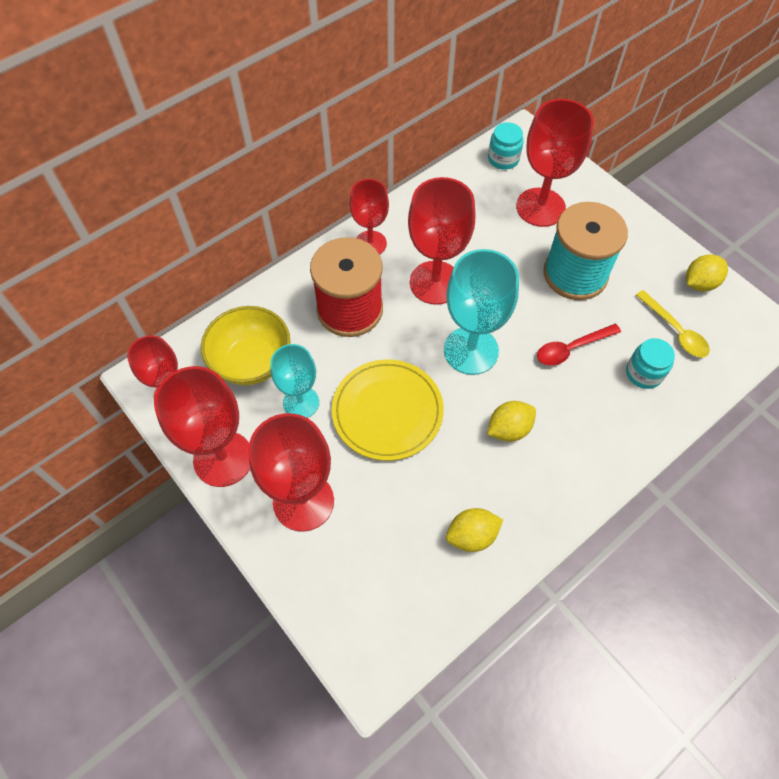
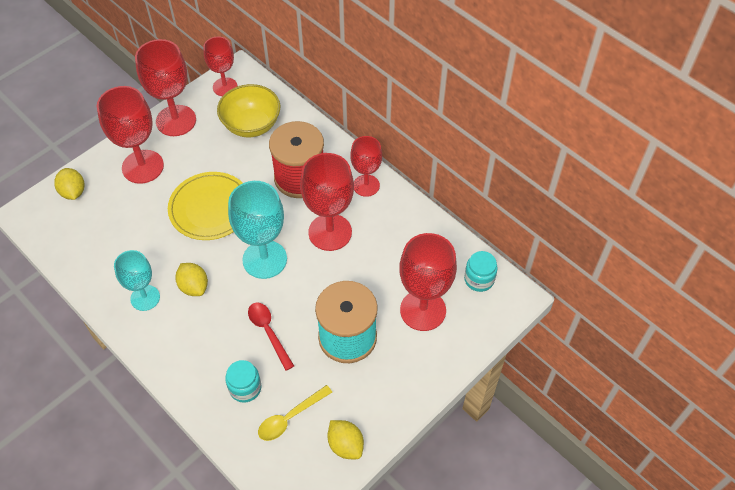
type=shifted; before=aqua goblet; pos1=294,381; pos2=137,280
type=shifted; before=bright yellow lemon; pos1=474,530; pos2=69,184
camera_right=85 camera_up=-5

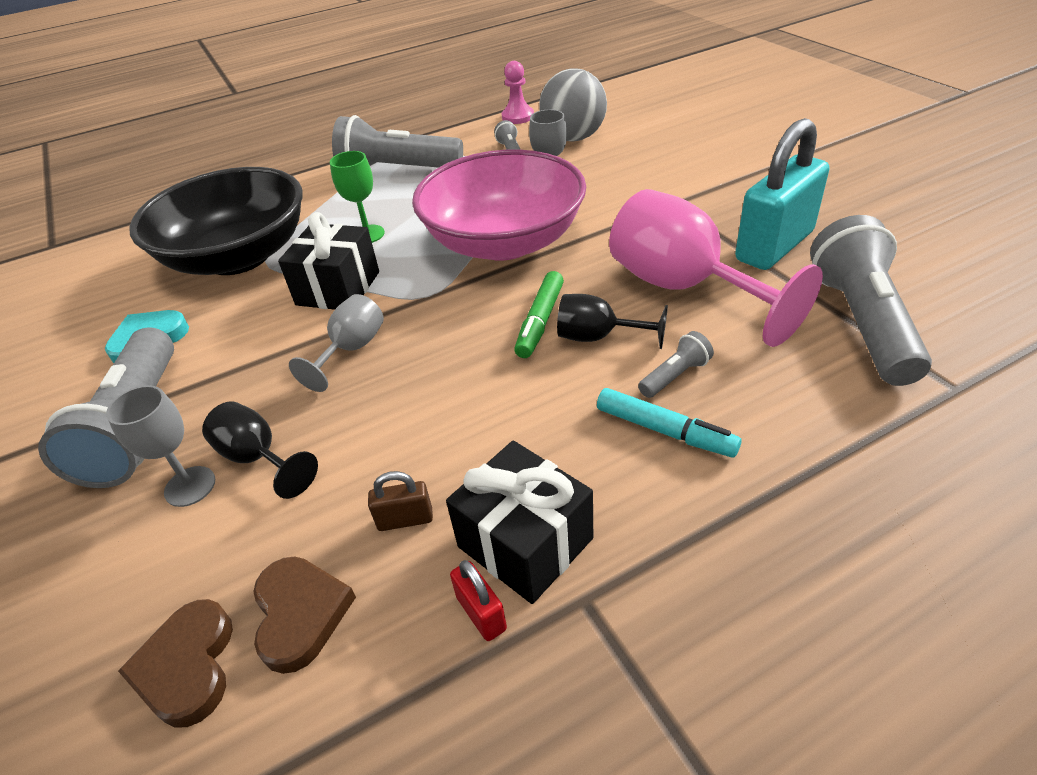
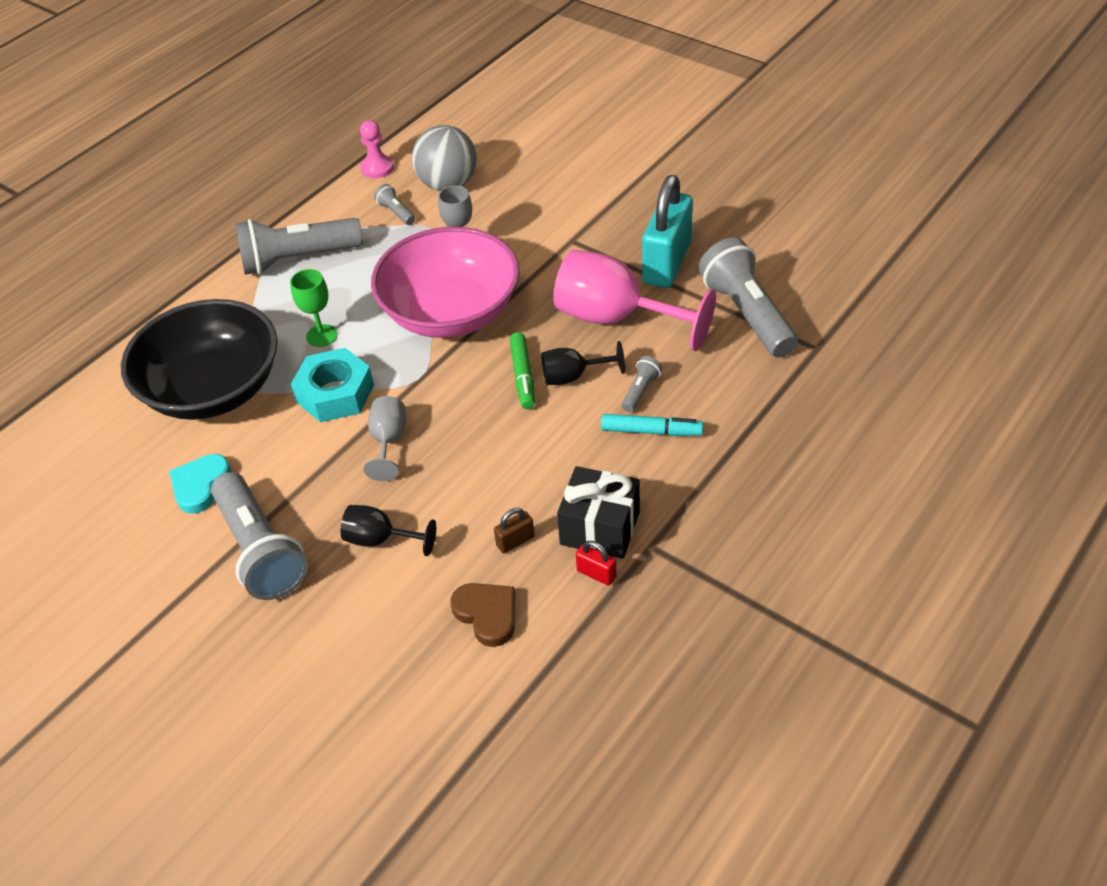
type=gone; before=grey goblet; pos1=160,446
type=gone; before=dark brown love heart; pos1=175,663
type=swapped; before=ebony wrapped gift; after=aqua hexagon nut; pos1=328,261; pos2=332,385
camera_right=-25 camera_up=5

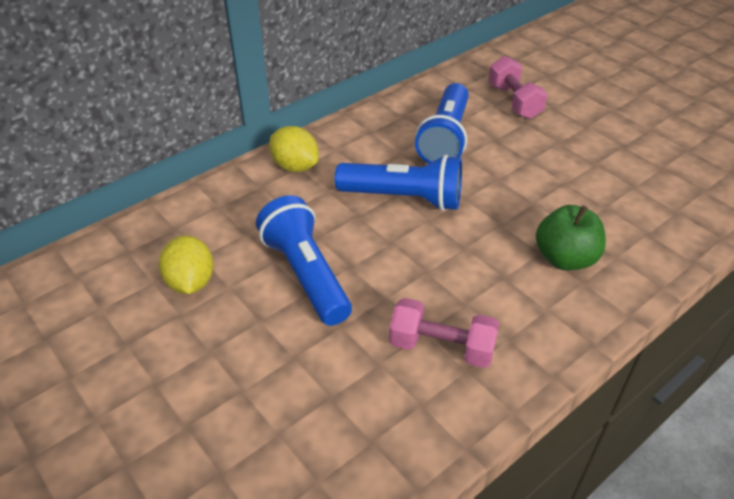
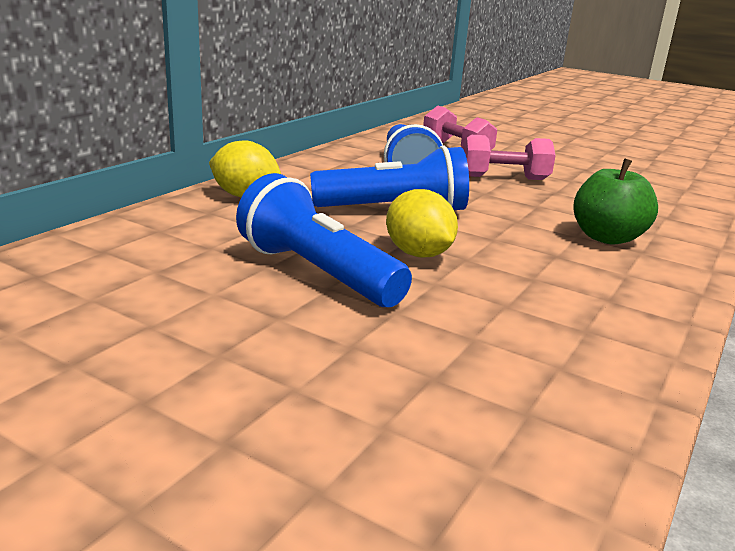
type=shifted; before=bright yellow lemon; pos1=186,264; pos2=422,223
type=shifted; before=rose-pink dumbbell; pos1=444,333; pos2=509,157
camera_right=-20 camera_up=-20

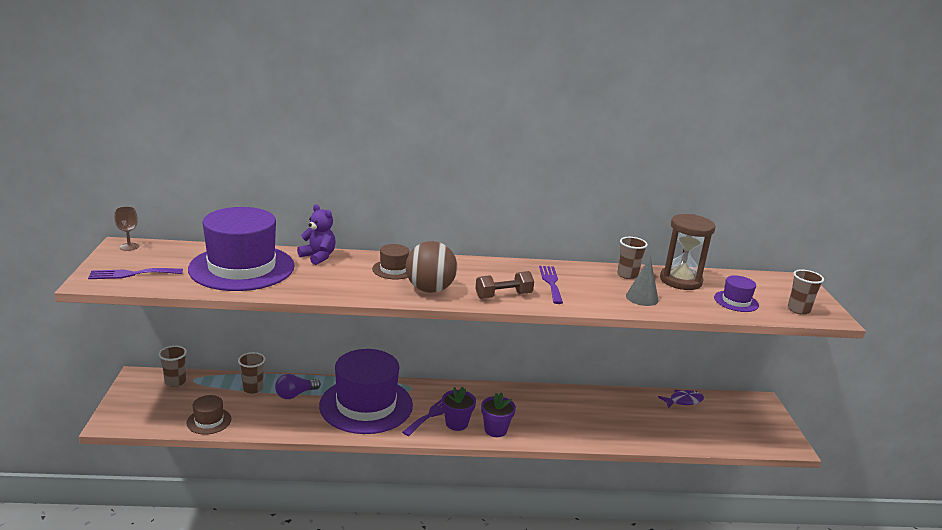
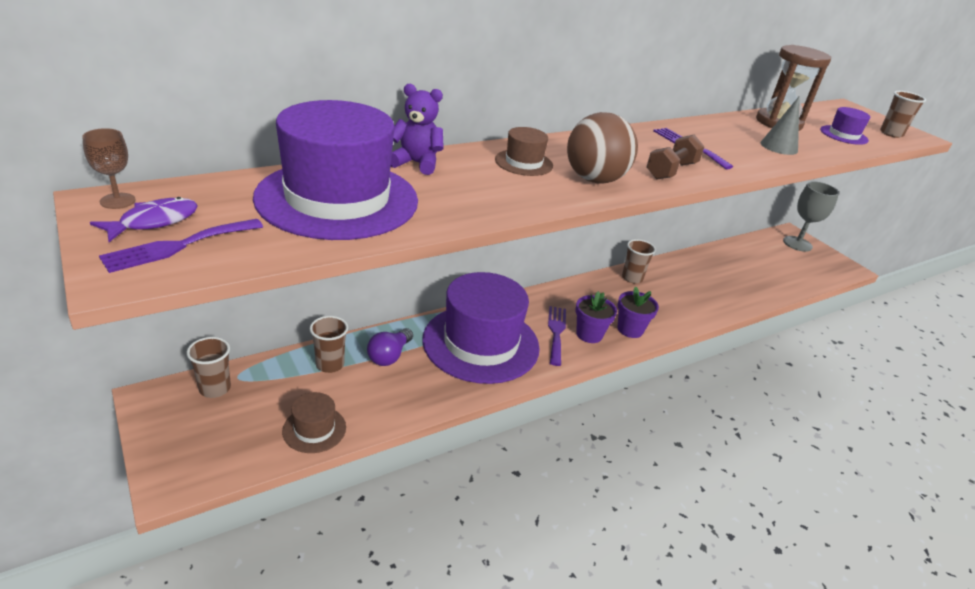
type=new; after=grey goblet; pos2=811,216
type=shifted; before=dark brown cup; pos1=633,258; pos2=639,261
type=shifted; before=violet fish; pos1=681,399; pos2=144,219
camera_right=-30 camera_up=10

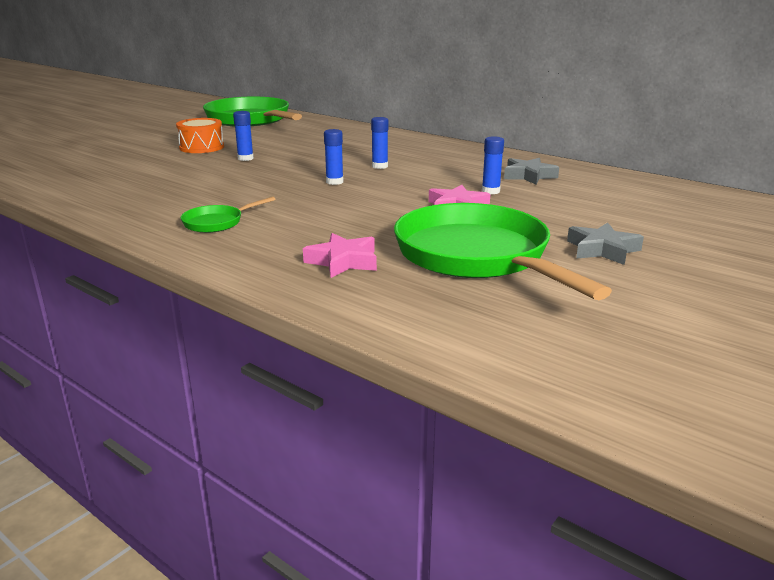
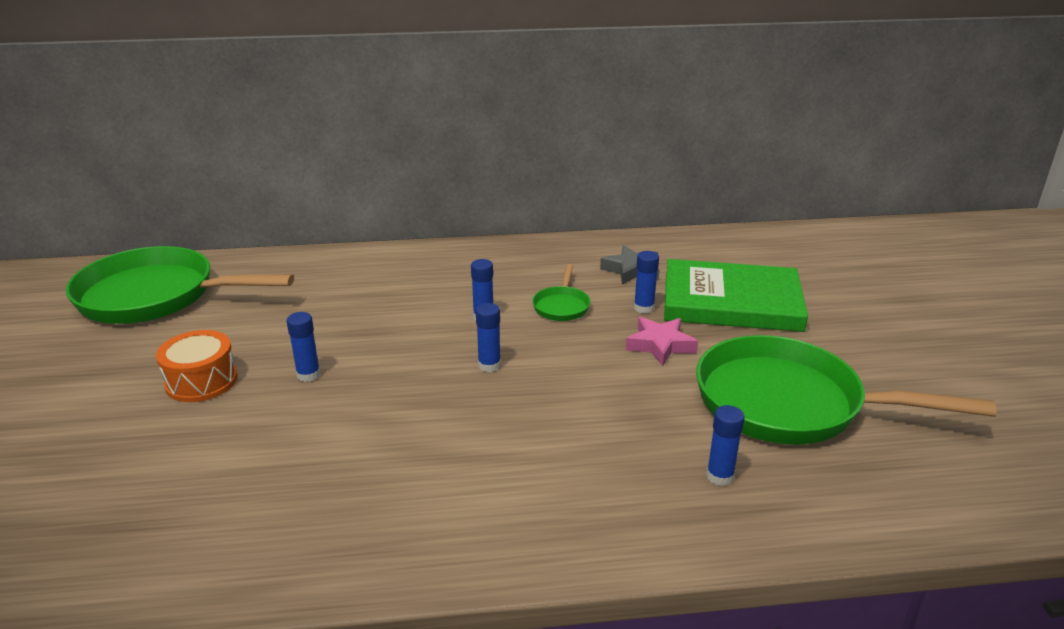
type=gone; before=grey star shape; pos1=605,244
type=new; after=emerald hardback; pos2=736,295
type=shifted; before=emerald skillet; pos1=228,215; pos2=561,292
type=swapped; before=rose-pink star shape; after=cobalt glue; pos1=340,255; pos2=725,445
camera_right=-45 camera_up=5

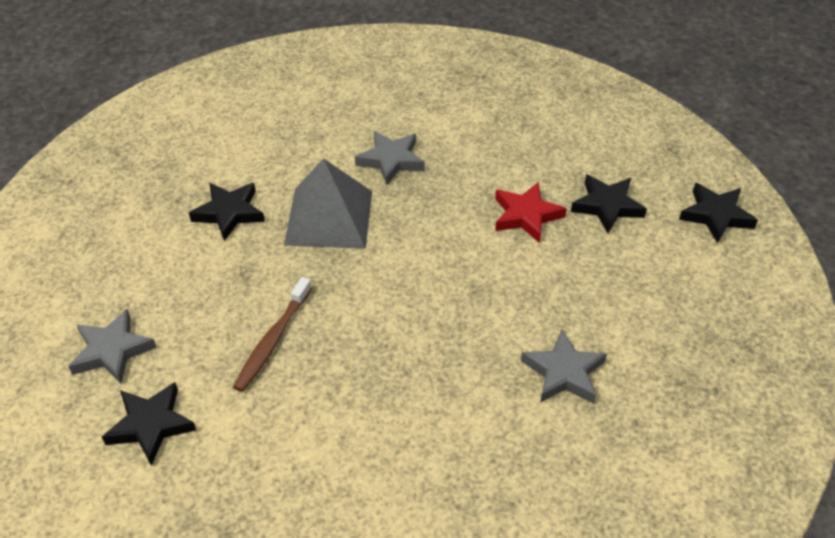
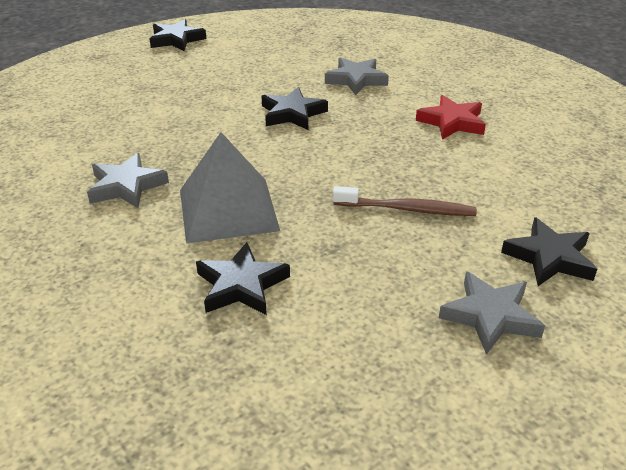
type=shifted; before=crimson star shape; pos1=531,212; pos2=451,117
type=shifted; before=ebony star shape; pos1=609,204; pos2=295,108
camera_right=-105 camera_up=-10

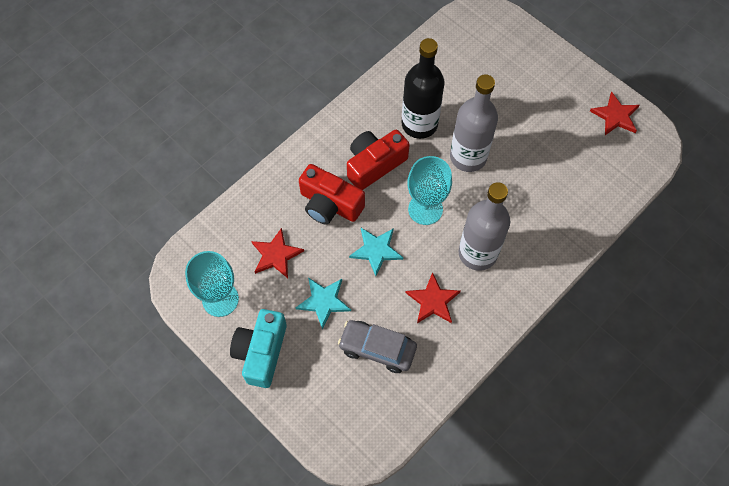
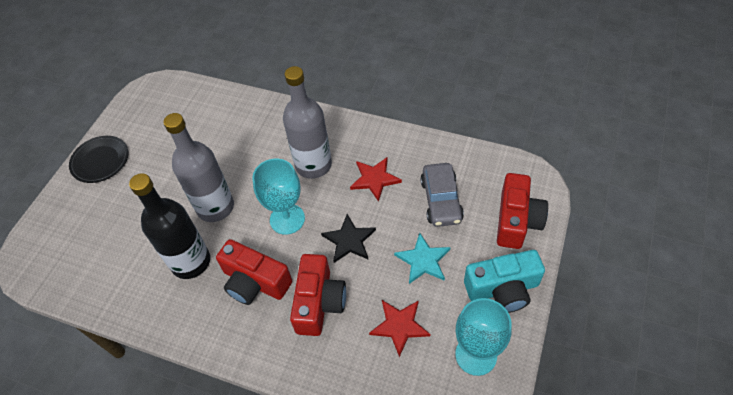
type=gone; before=crimson star shape; pos1=615,113
type=new; after=ebony dinner plate; pos2=98,159
type=new; after=crimson camera; pos2=522,211
type=repainted; before=aqua star shape; after=ebony star shape; pos1=376,252; pos2=348,238
camera_right=-110 camera_up=-10

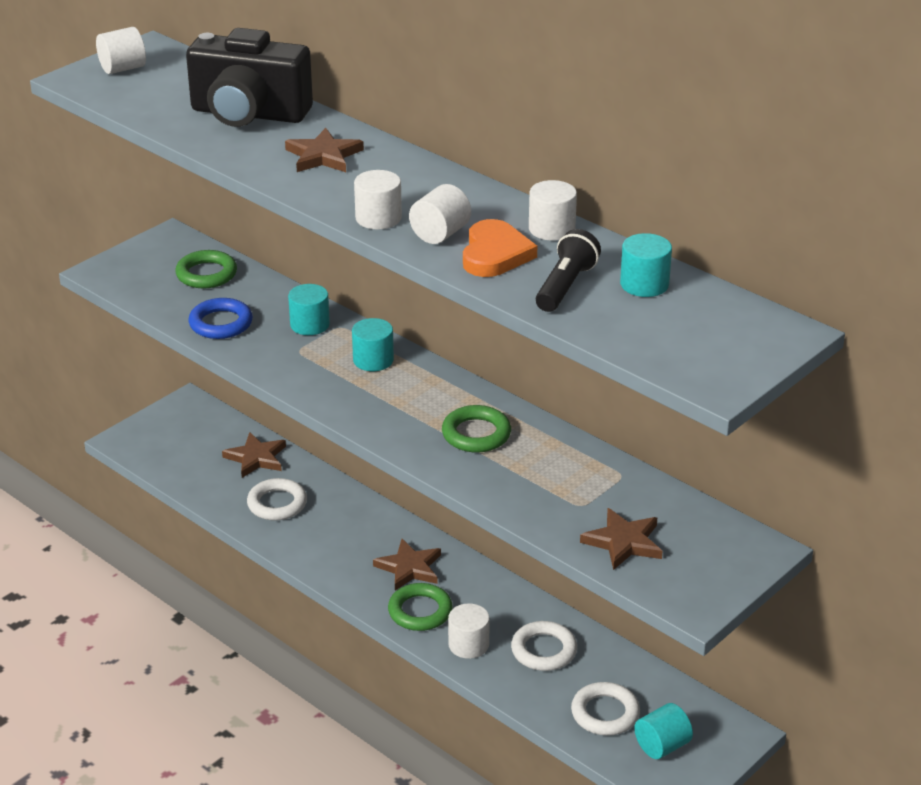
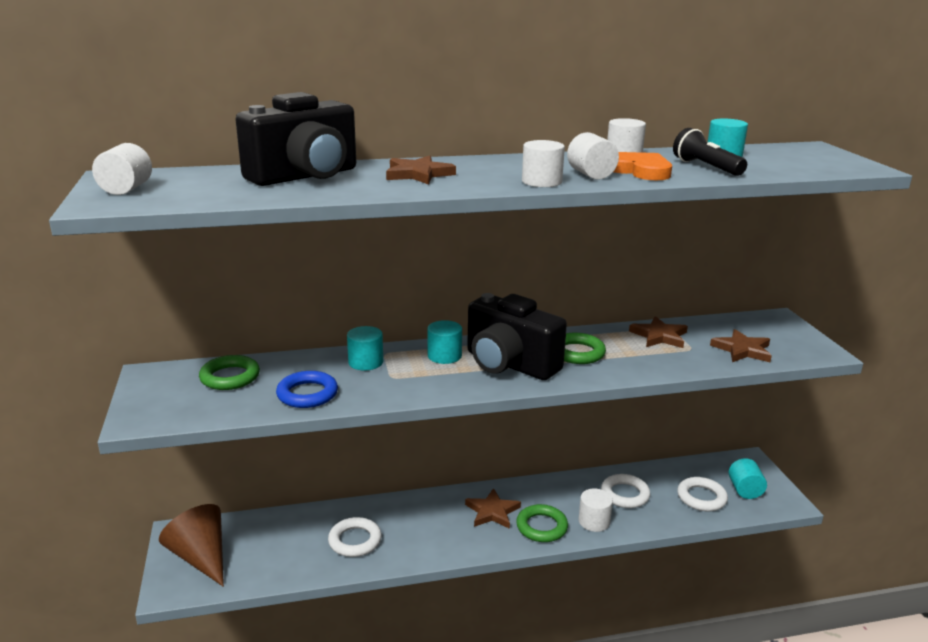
type=new; after=dark brown solid cone; pos2=191,545
type=new; after=ebony camera; pos2=517,336
type=shifted; before=dark brown star shape; pos1=254,455; pos2=658,332
camera_right=-55 camera_up=-10

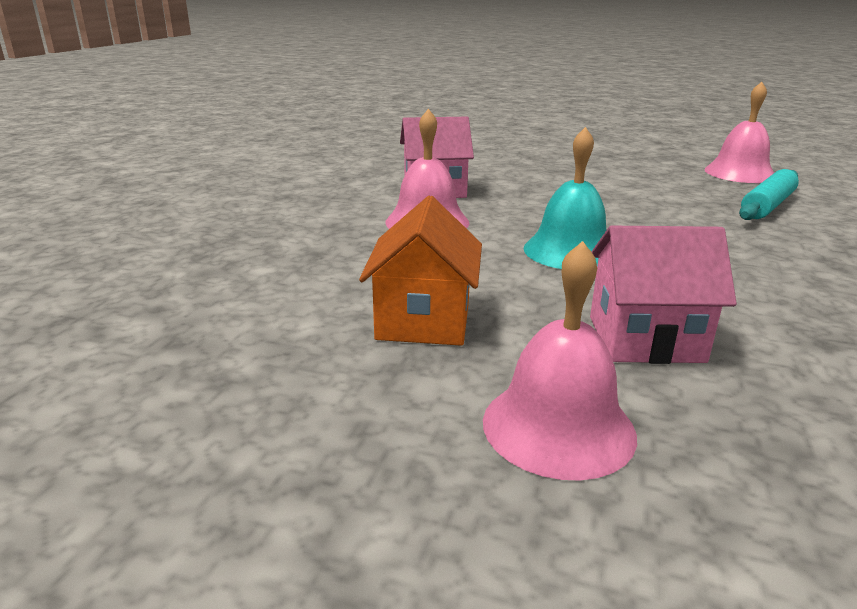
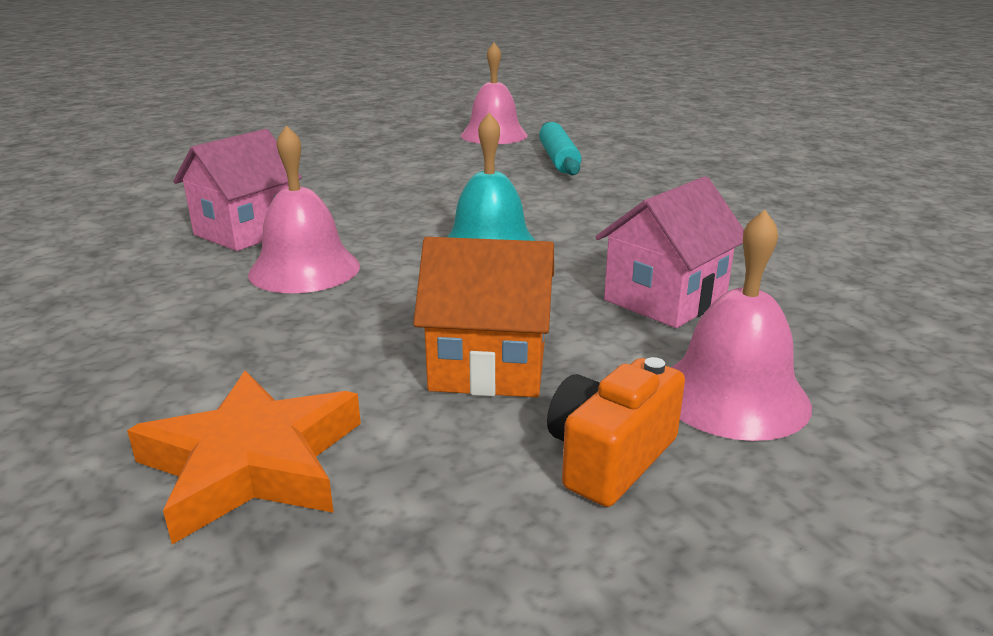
type=new; after=bright orange star shape; pos2=244,457
type=new; after=bright orange camera; pos2=616,432
type=rotated; before=bright orange house; pos1=420,271; pos2=483,317; turn=-45
camera_right=-45 camera_up=0

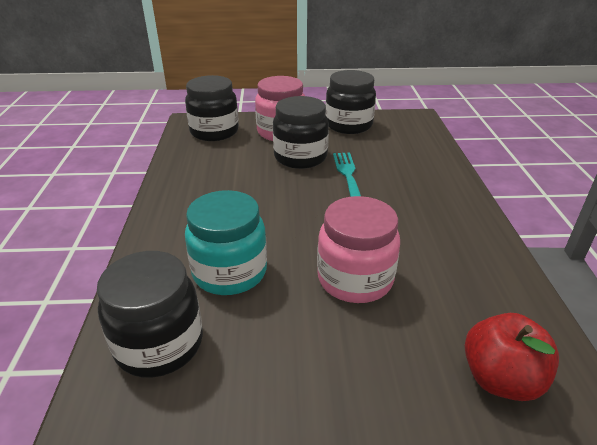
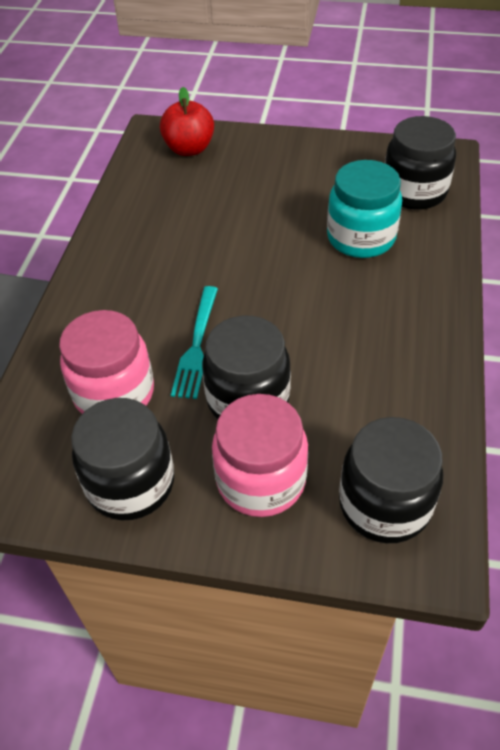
type=shifted; before=rose-pink jar; pos1=358,249; pos2=106,362
camera_right=-165 camera_up=15

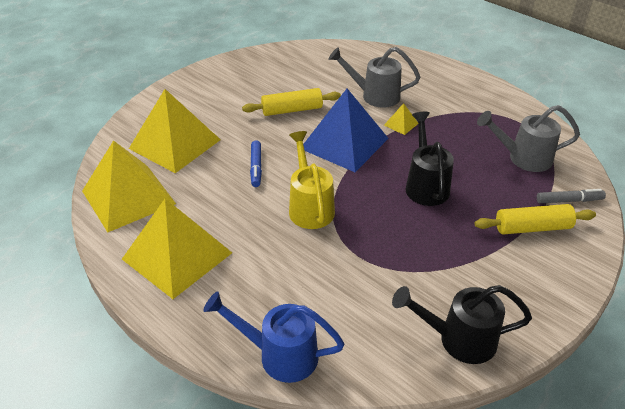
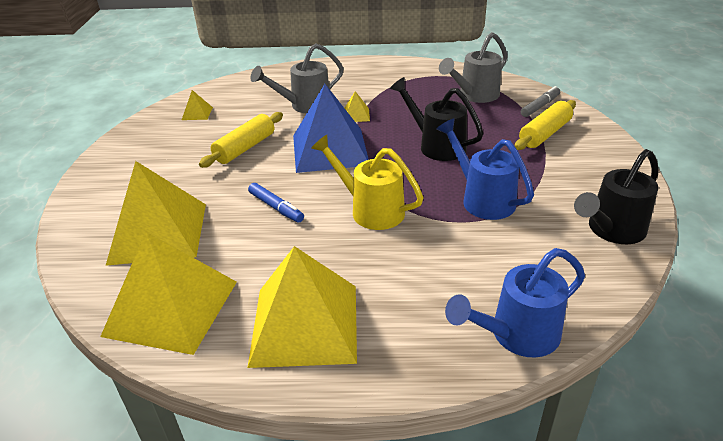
type=new; after=bright yellow pyramid; pos2=197,105
type=new; after=cobalt watering can; pos2=485,169
camera_right=-40 camera_up=-5

